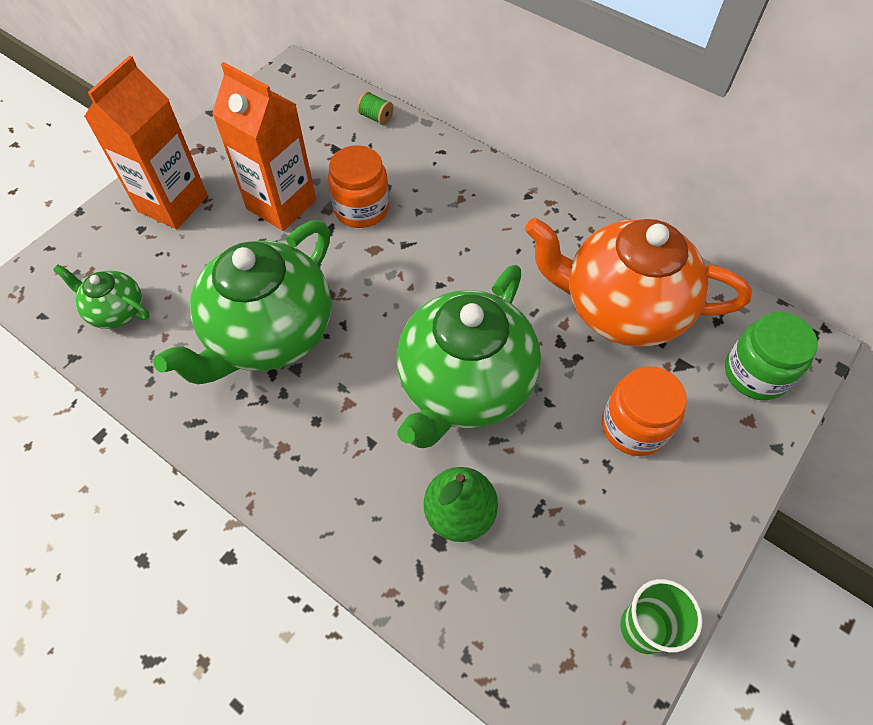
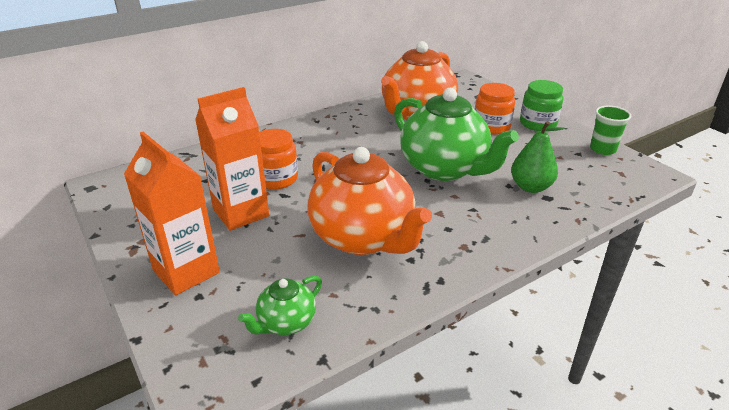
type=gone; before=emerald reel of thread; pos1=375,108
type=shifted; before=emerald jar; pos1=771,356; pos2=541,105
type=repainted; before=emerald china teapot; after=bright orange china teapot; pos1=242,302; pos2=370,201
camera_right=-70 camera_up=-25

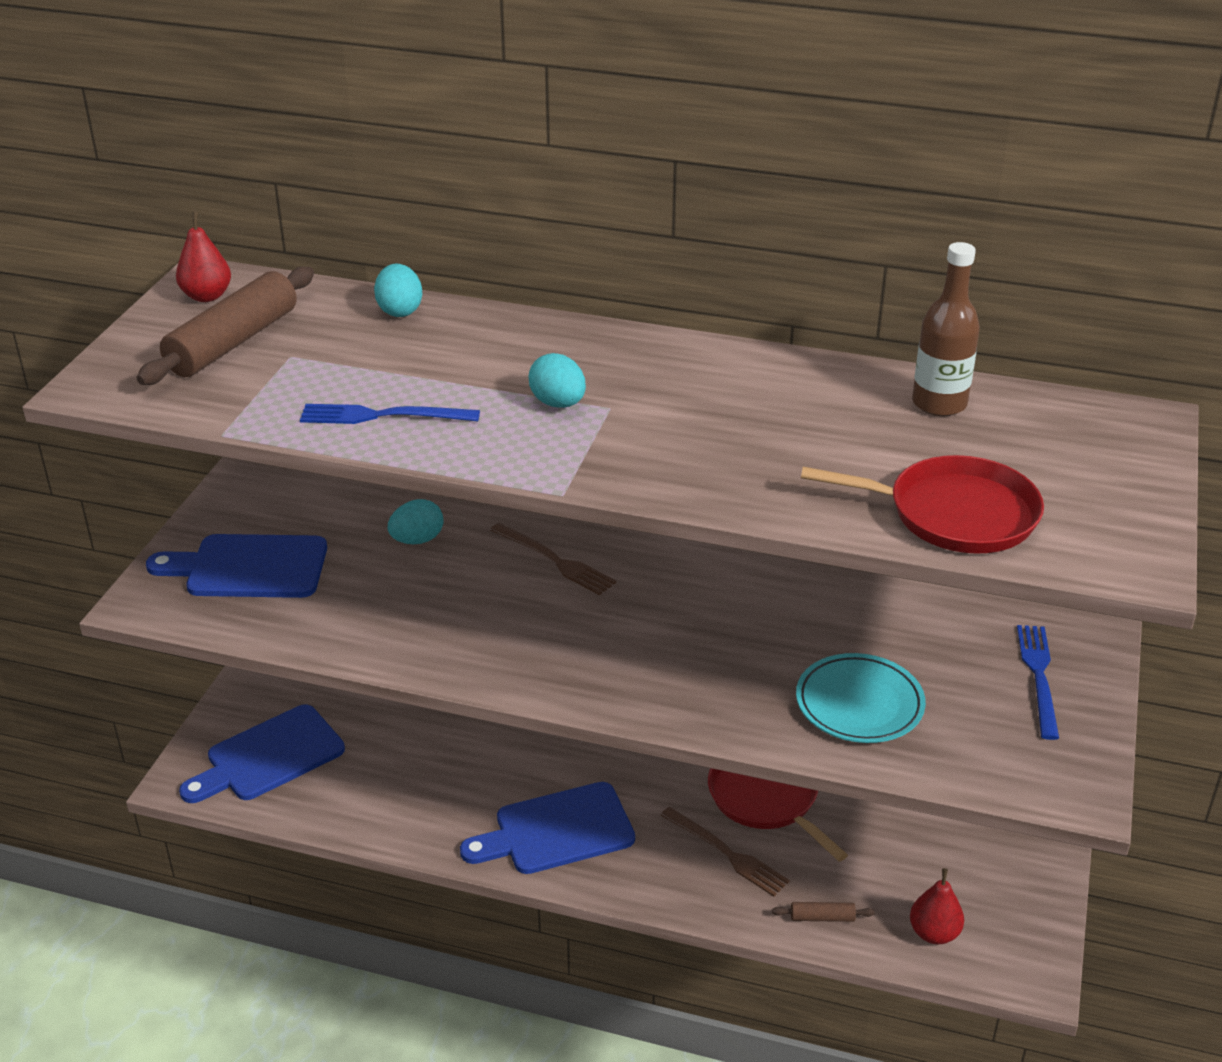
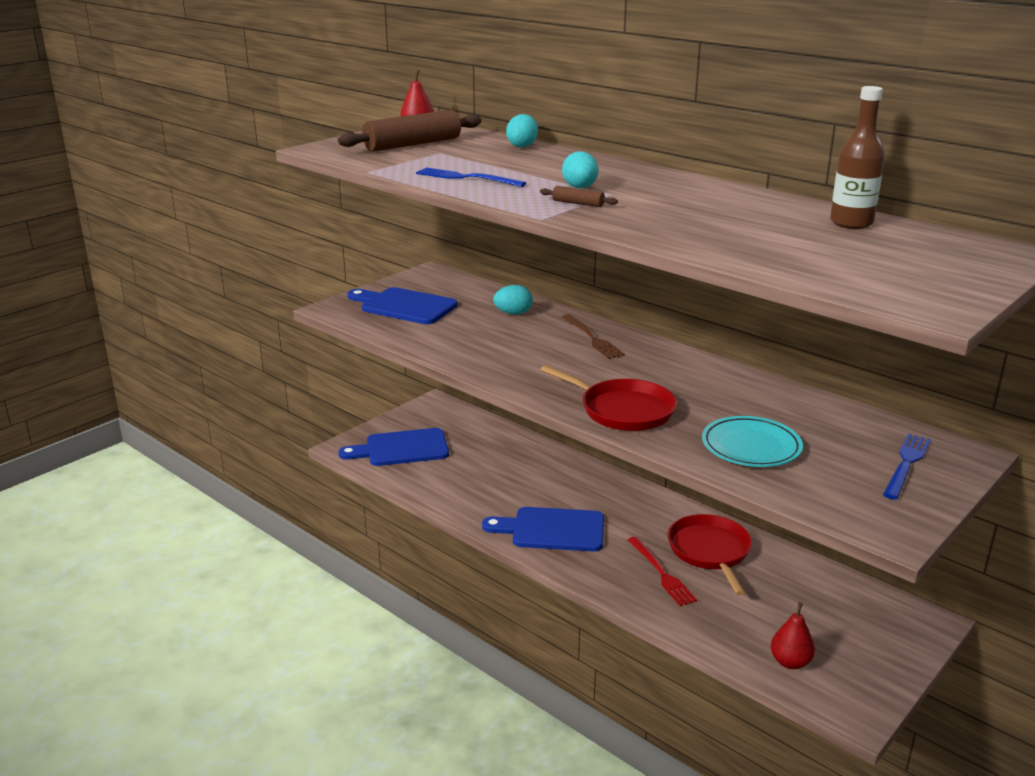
type=shifted; before=dark brown pastry roller; pos1=823,912; pos2=579,196
type=shifted; before=crimson skillet; pos1=922,504; pos2=609,398
type=repainted; before=dark brown fork; after=crimson fork; pos1=725,852; pos2=662,571
camera_right=25 camera_up=-10

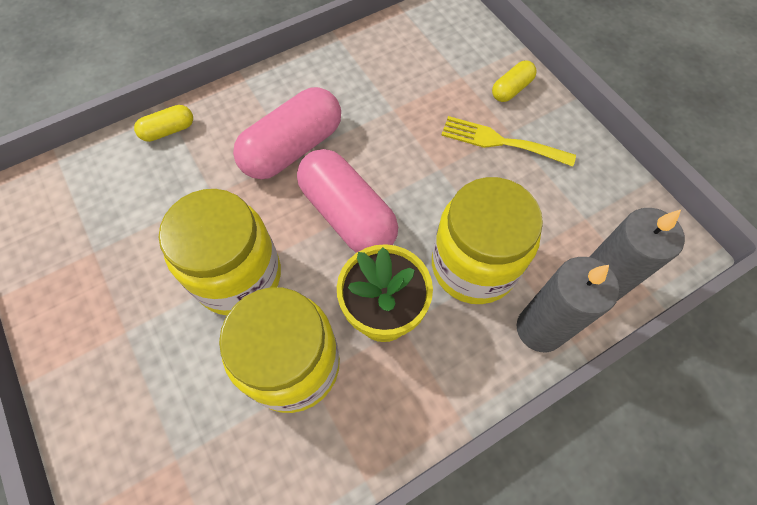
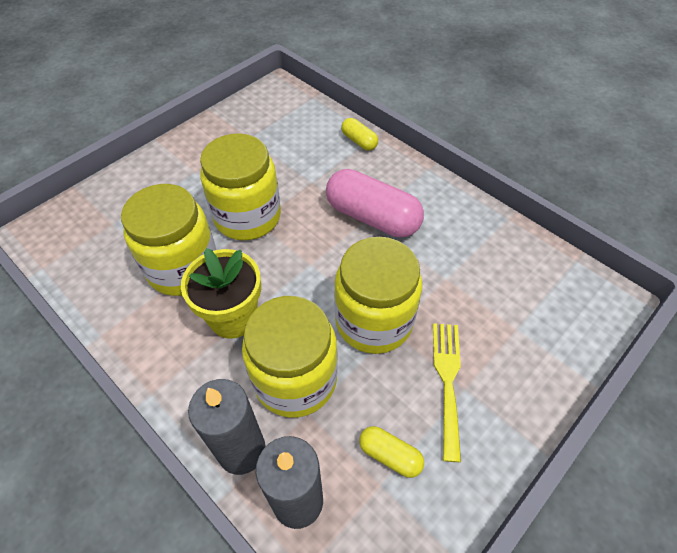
type=gone; before=rose-pink pill shape; pos1=347,201
type=new; after=bright yellow jar; pos2=378,295
type=shifted; before=bright yellow pill shape; pos1=514,81; pos2=391,452
camera_right=75 camera_up=-10

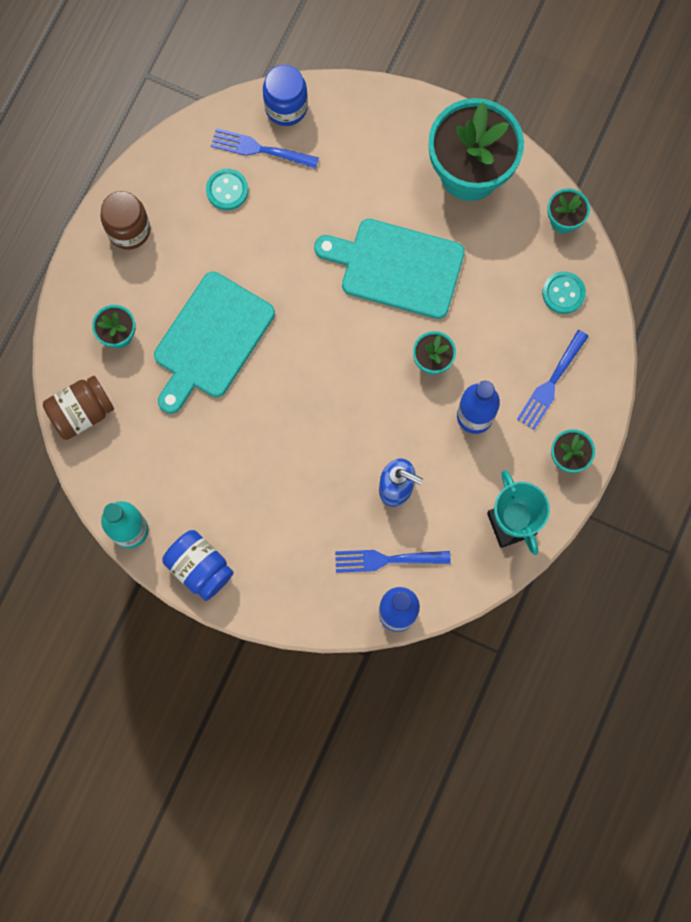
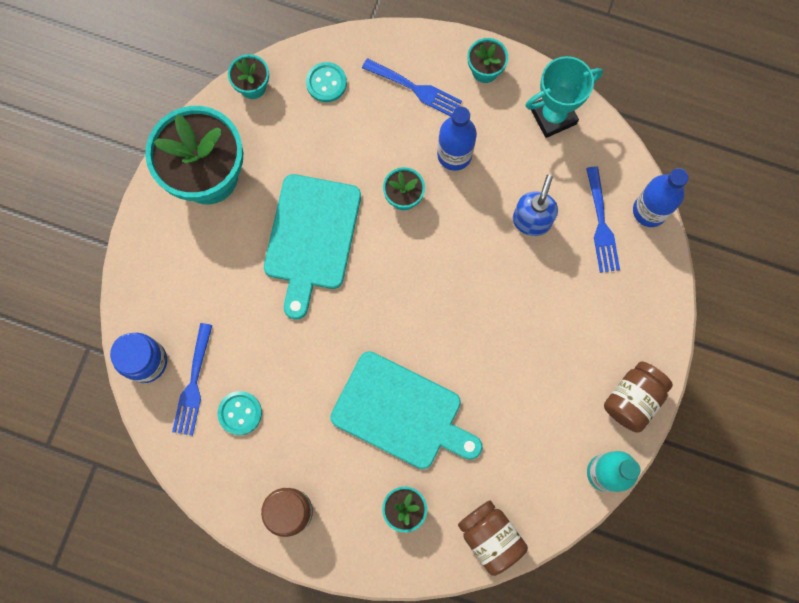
type=repainted; before=cobalt jar; after=dark brown jar; pos1=198,565; pos2=638,397
camera_right=-95 camera_up=0

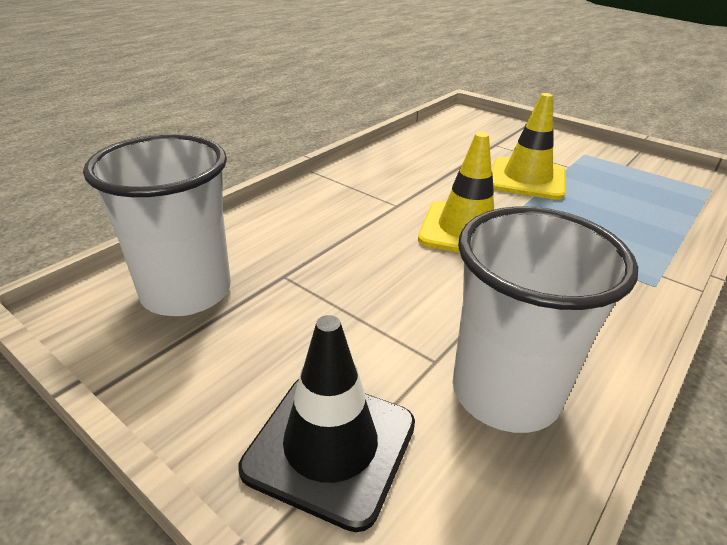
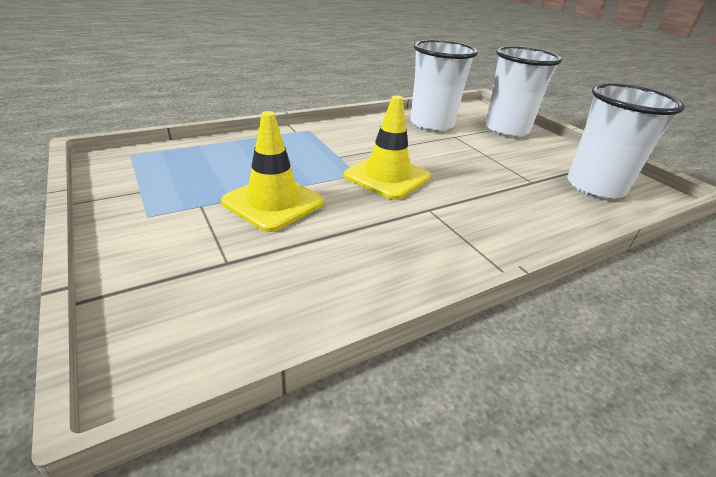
type=swapped; before=ebony safety cone; after=white cup; pos1=327,423; pos2=523,91
camera_right=-160 camera_up=0

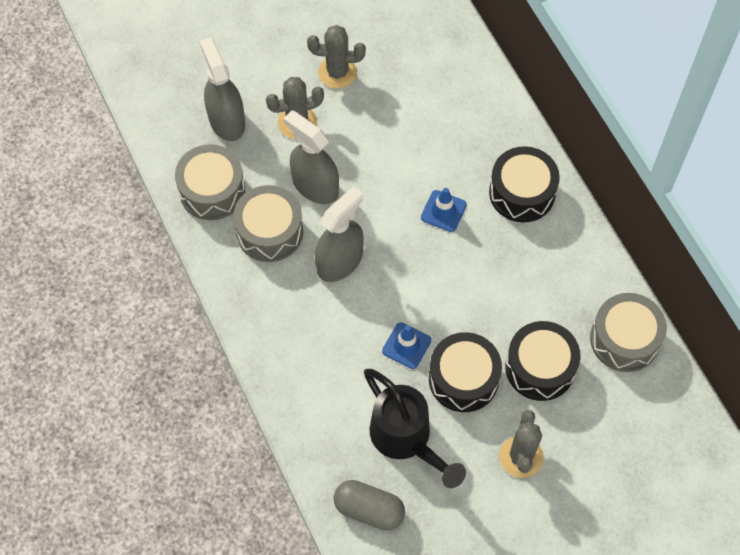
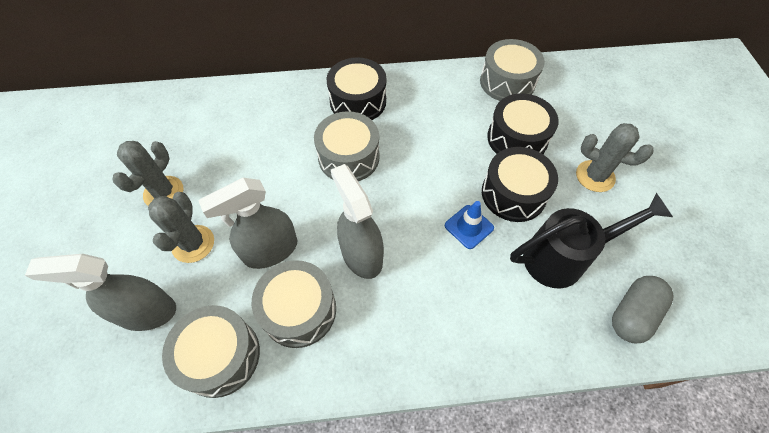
type=swapped; before=cobalt safety cone; after=grey toy drum; pos1=444,210; pos2=347,146
camera_right=-70 camera_up=-5

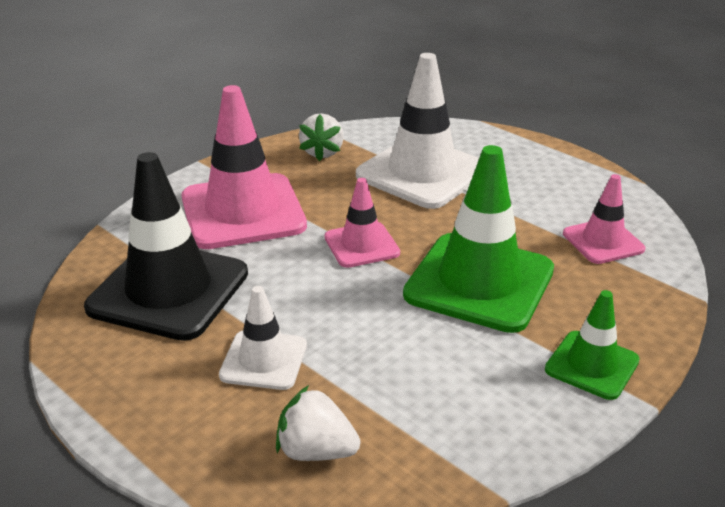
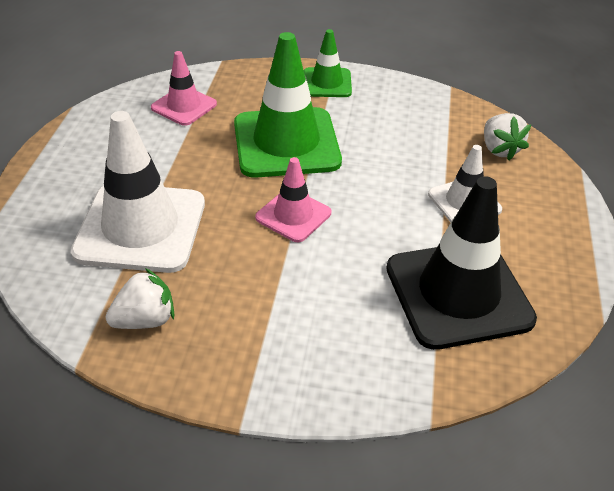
type=gone; before=rose-pink safety cone; pos1=244,167
camera_right=-125 camera_up=10

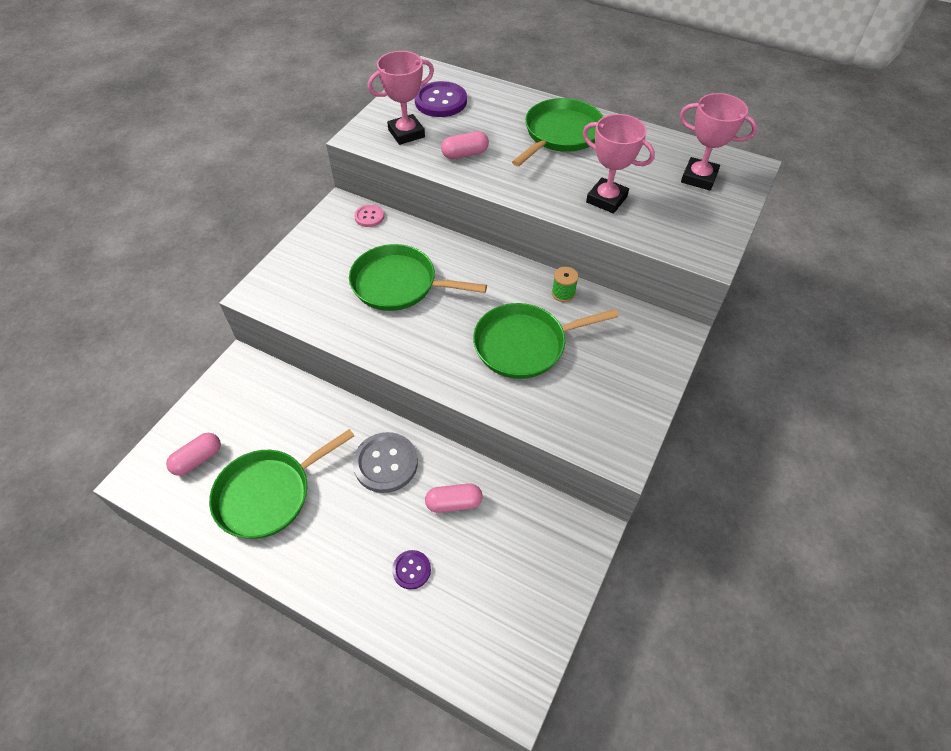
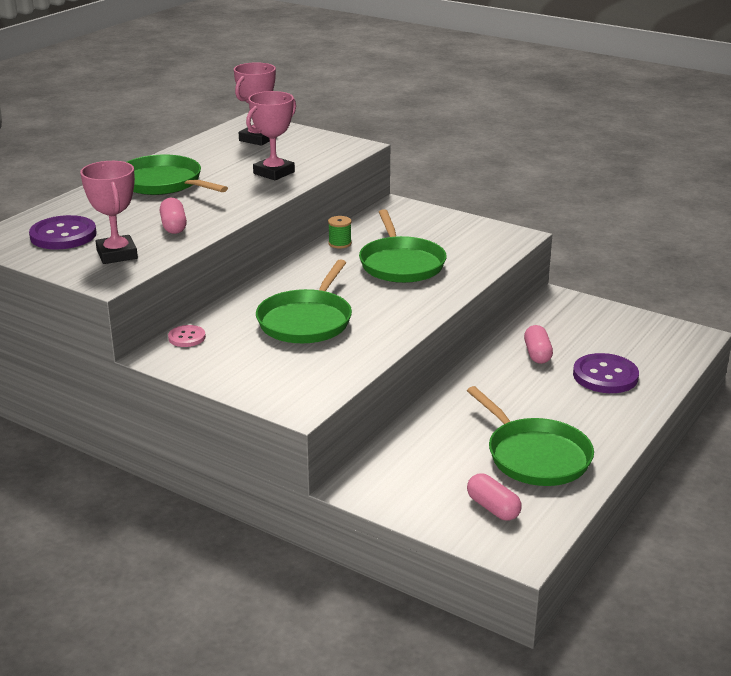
type=gone; before=grey button; pos1=385,462
type=scaled; before=violet button; pos1=411,569; pos2=606,373; scale=1.84
camera_right=-85 camera_up=-25

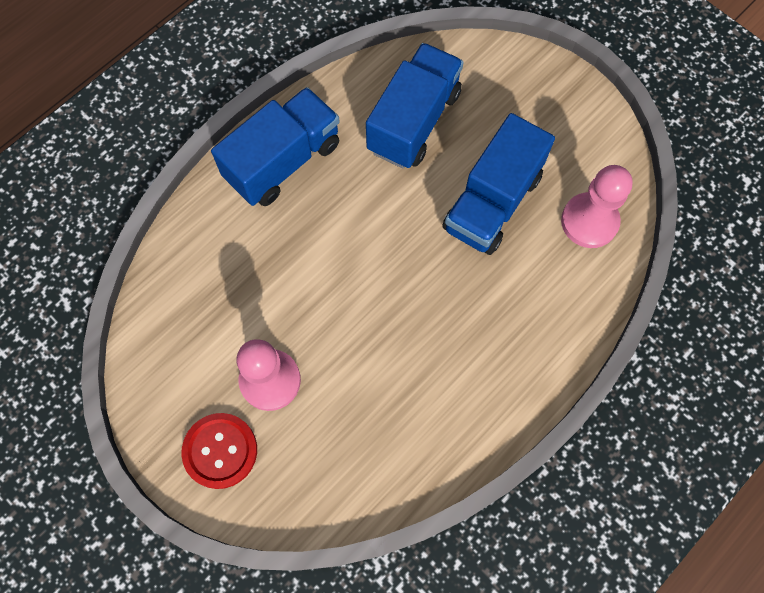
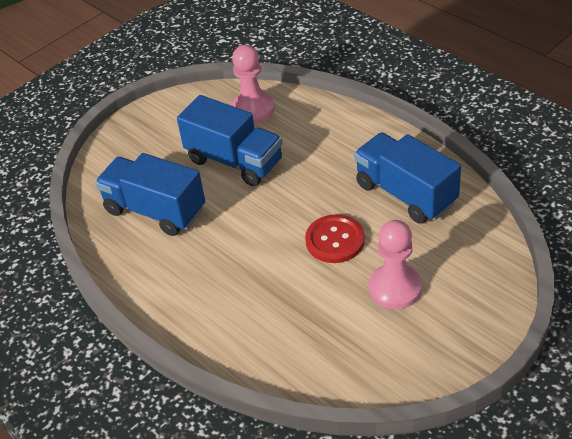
type=shifted; before=crimson button; pos1=219,451; pos2=335,238
type=shifted; before=cobalt truck; pos1=275,146; pos2=407,178
camera_right=-85 camera_up=-25

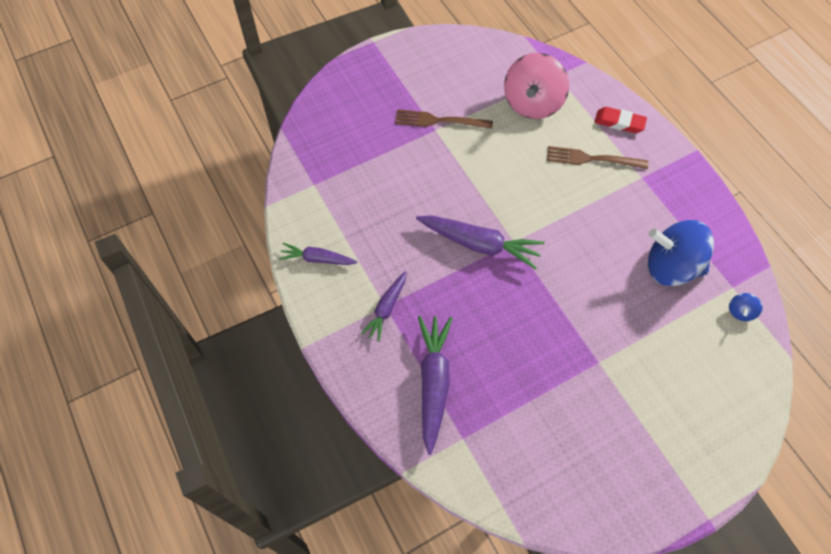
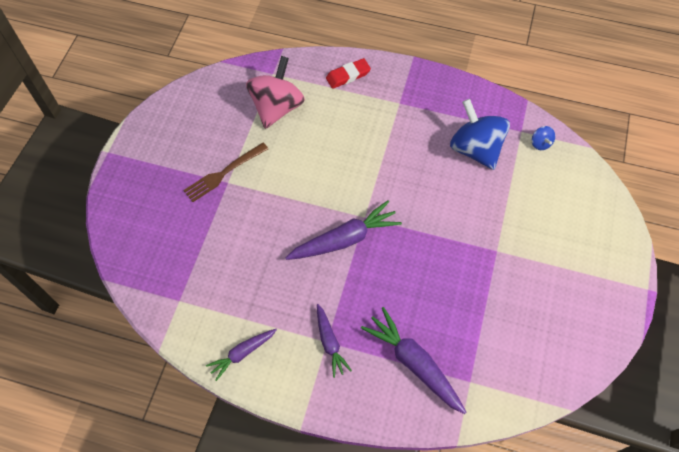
type=gone; before=dark brown fork; pos1=597,157
type=rotated; before=rose-pink spinning top; pos1=536,86; pos2=275,92; turn=-135
type=rotated; before=cobalt spinning top; pos1=681,253; pos2=480,134; turn=90
camera_right=-45 camera_up=0

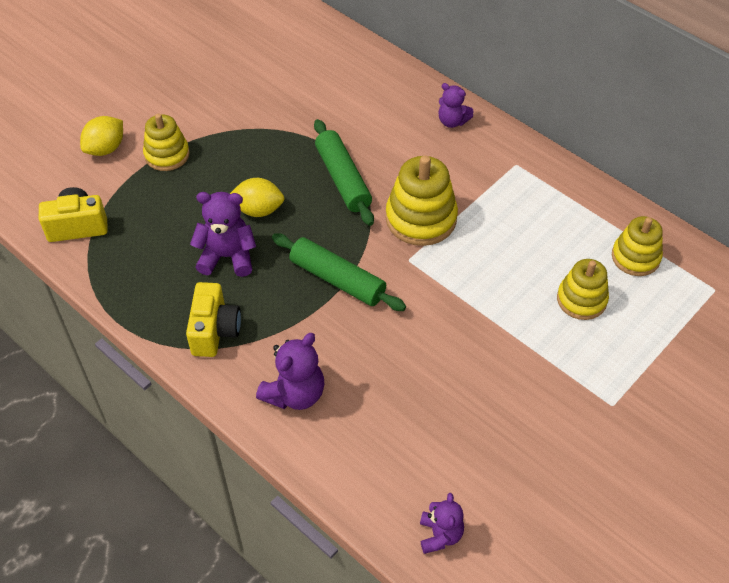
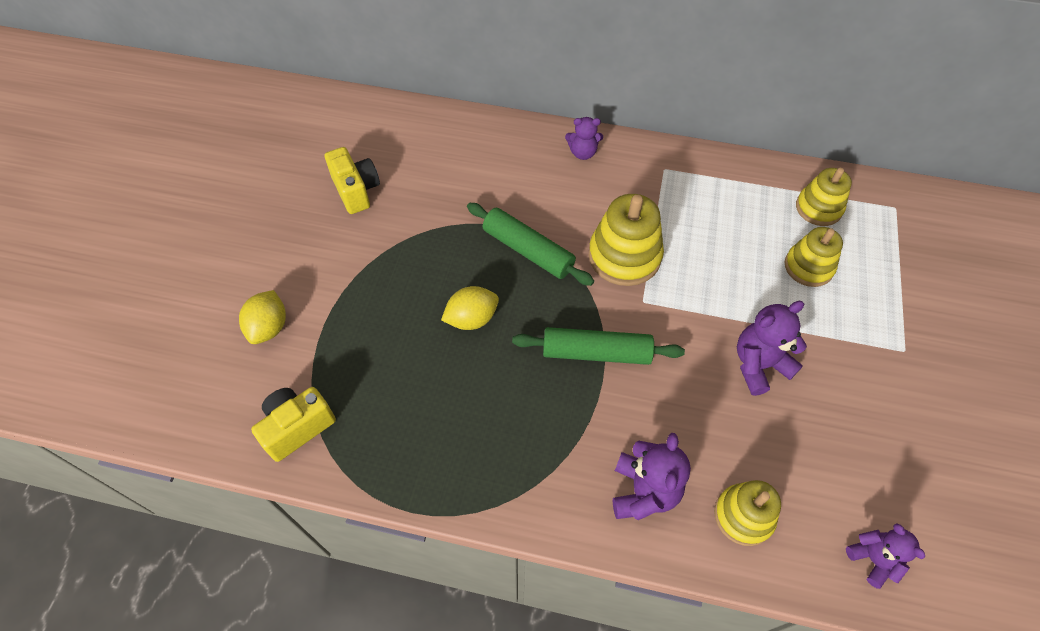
type=shifted; before=bright yellow ring stacker; pos1=166,142; pos2=747,513
type=shifted; before=bright yellow camera; pos1=213,319; pos2=352,180
type=shifted; before=violet teddy; pos1=223,234; pos2=772,348
camera_right=-30 camera_up=5

